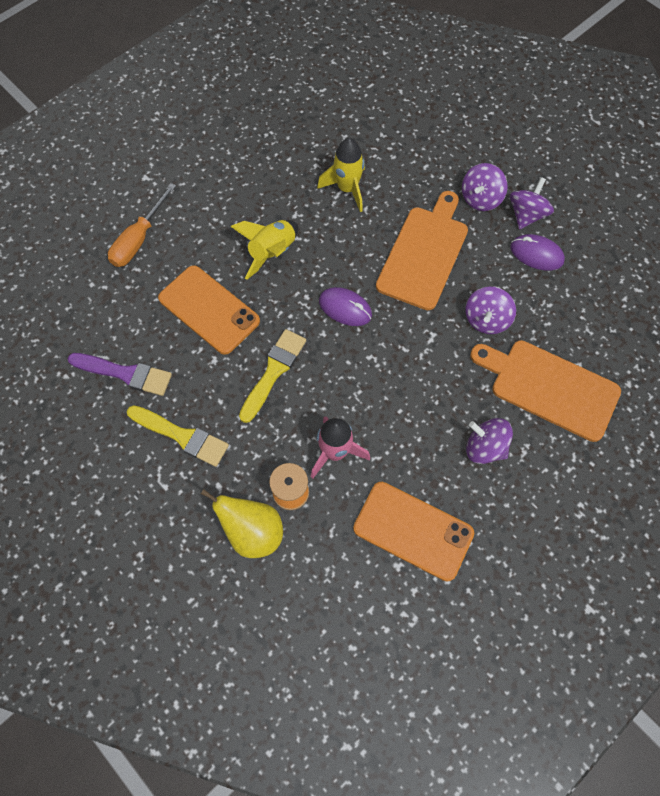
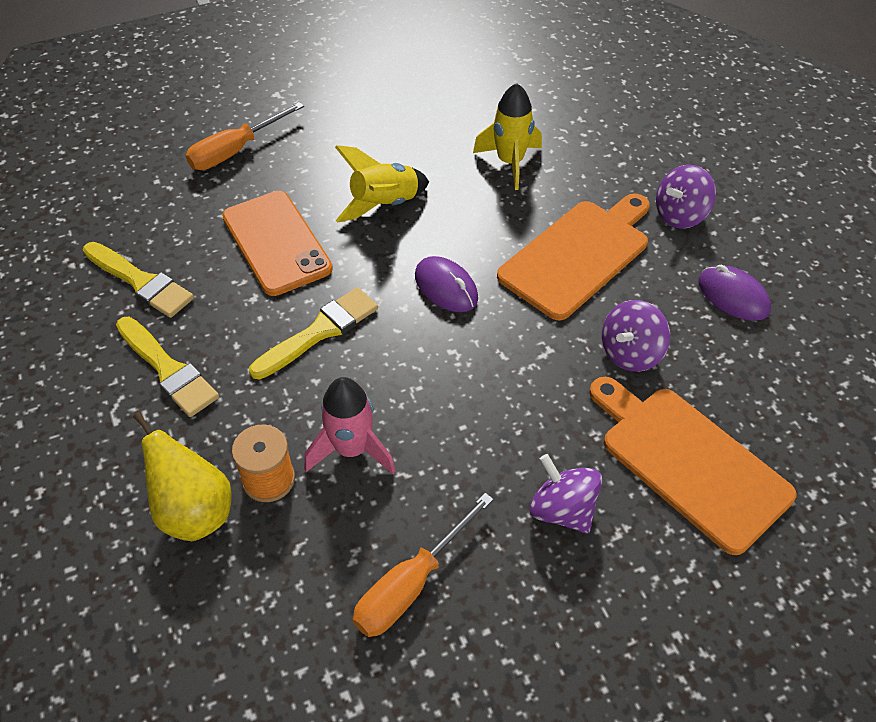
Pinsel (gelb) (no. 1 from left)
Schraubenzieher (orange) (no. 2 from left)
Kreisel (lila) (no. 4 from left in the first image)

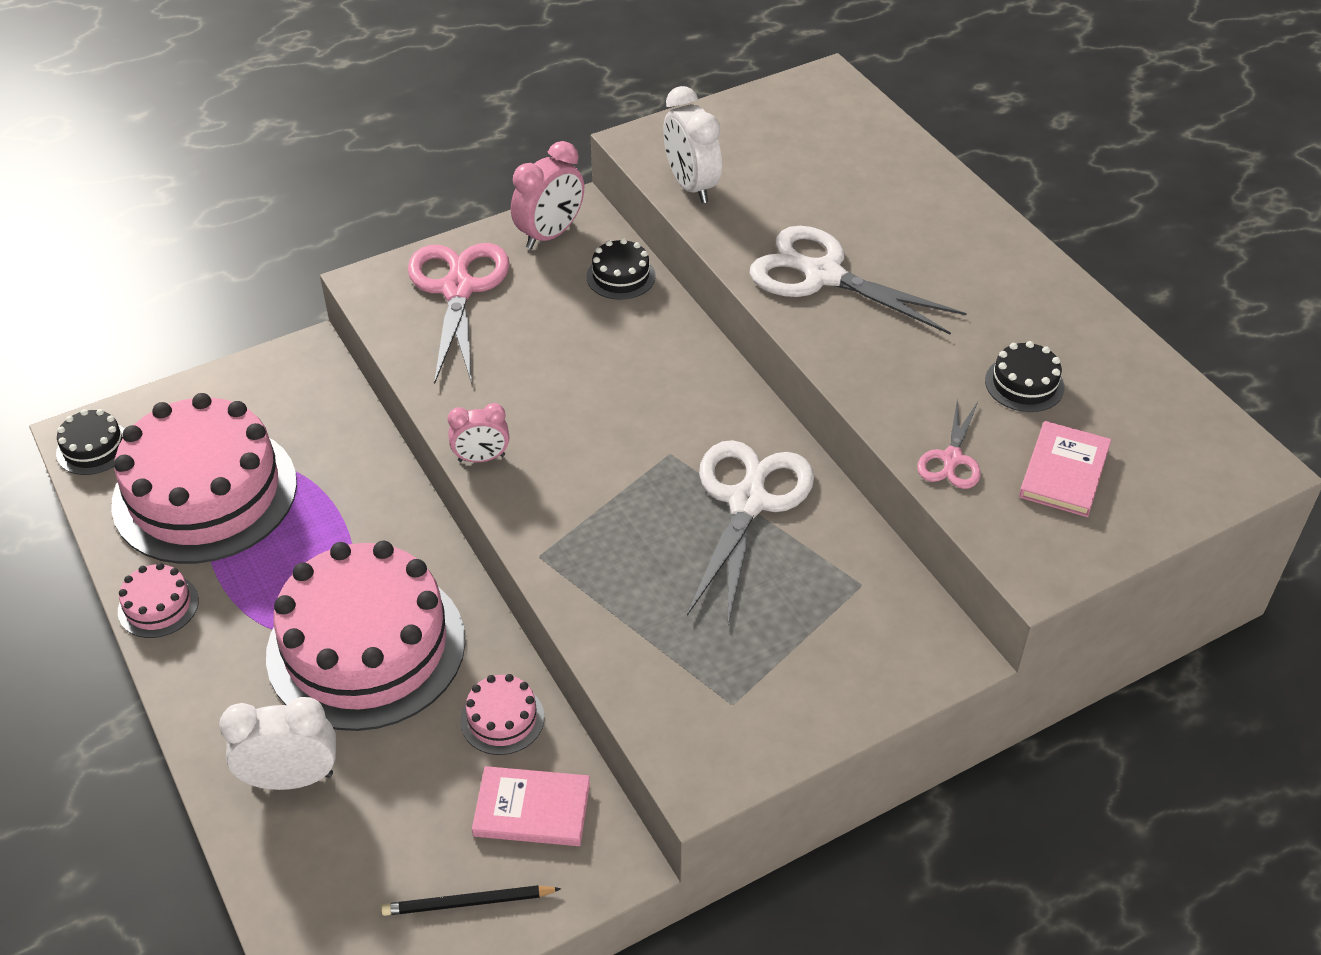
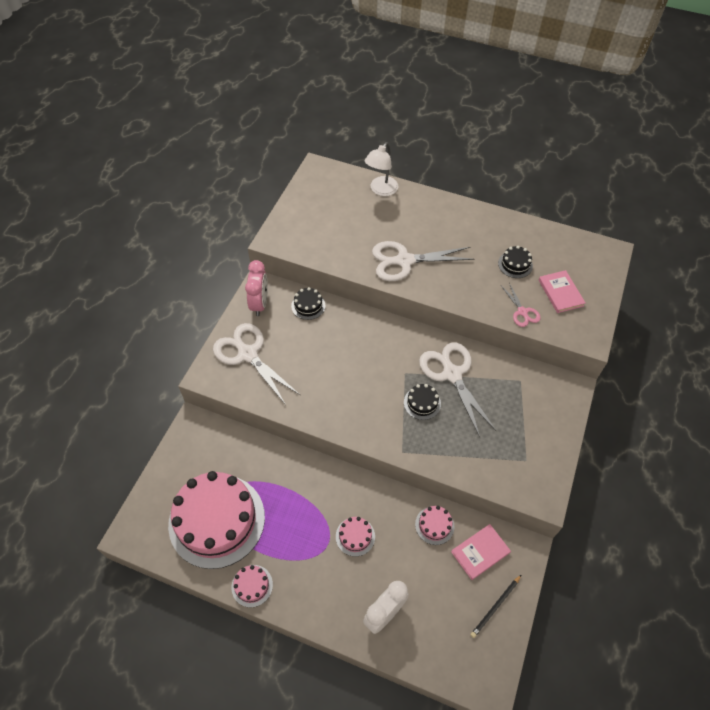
Schere (weiß) (no. 1 from left)
Kuchen (rosa) (no. 3 from left)
Lampe (weiß)
Kuchen (schwarz) (no. 2 from left)
Wecker (rosa) (no. 1 from left in the first image)
Wecker (weiß) (no. 2 from left in the first image)

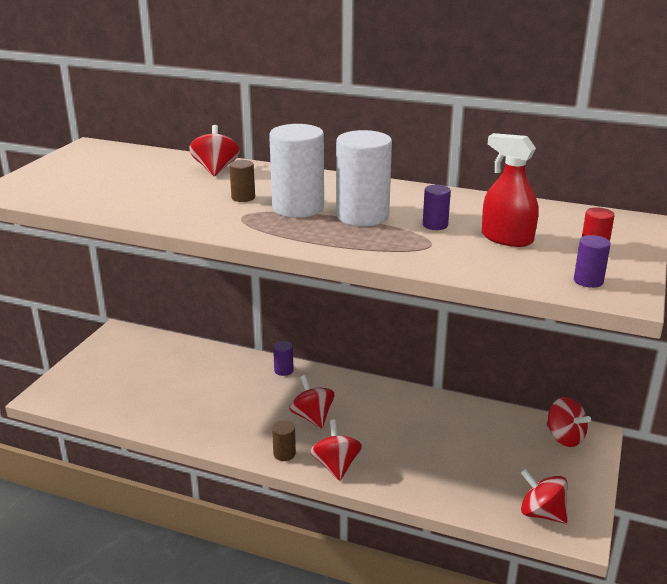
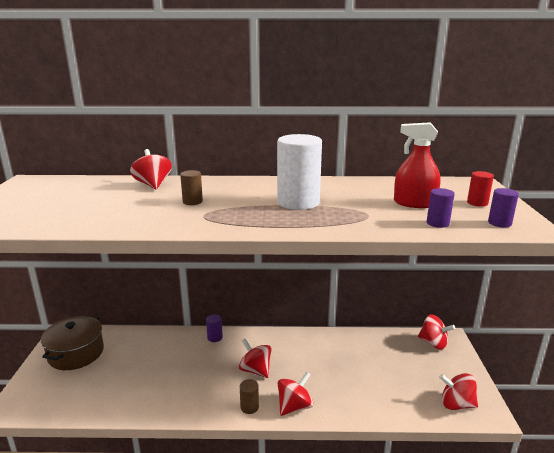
Kochtopf (braun)
Kreisel (rot) (no. 3 from left)
Vollzylinder (lila) (no. 2 from left)
Vollzylinder (weiß) (no. 1 from left in the first image)

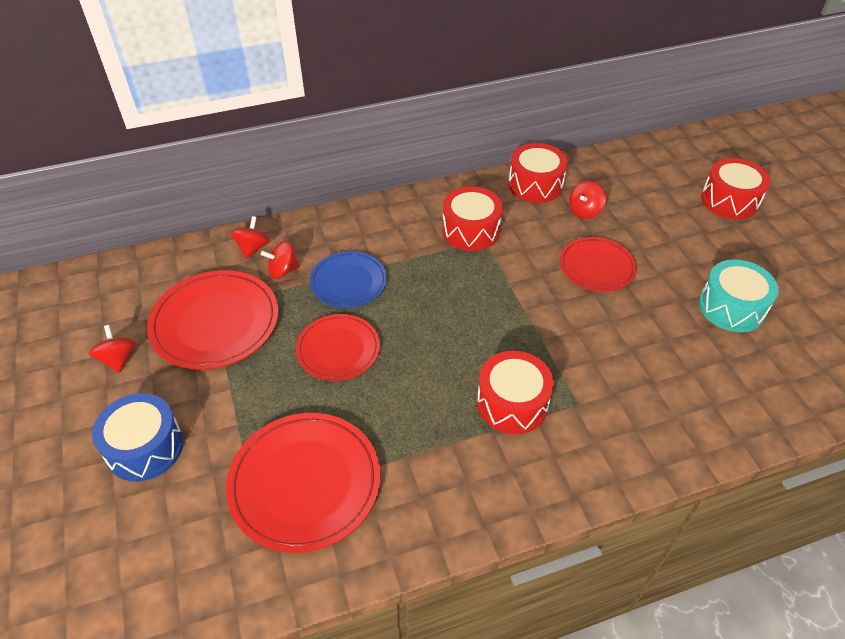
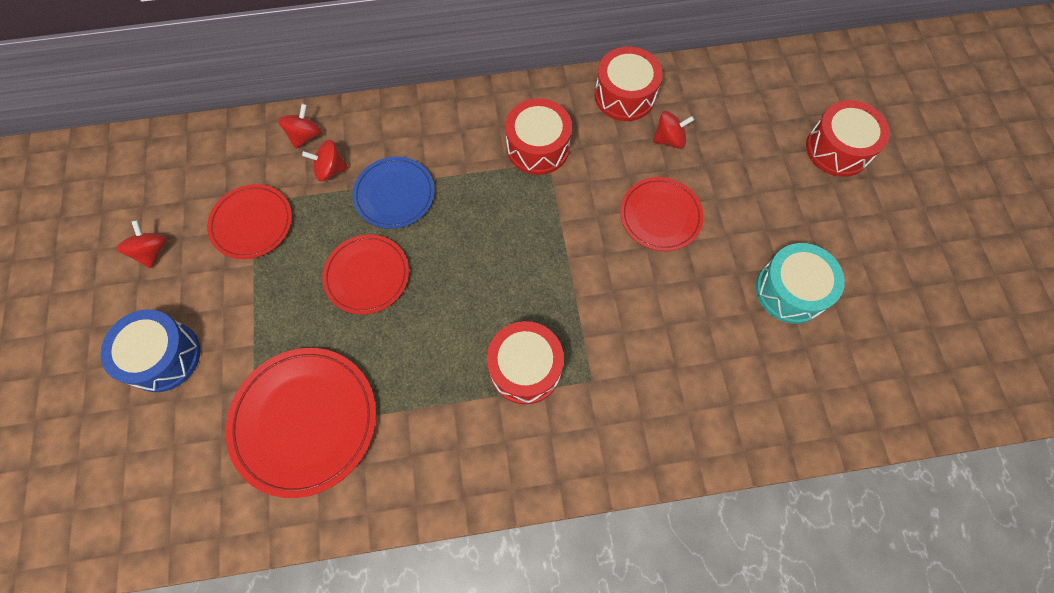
Teller (rot) (no. 1 from left)
Kreisel (rot) (no. 4 from left)

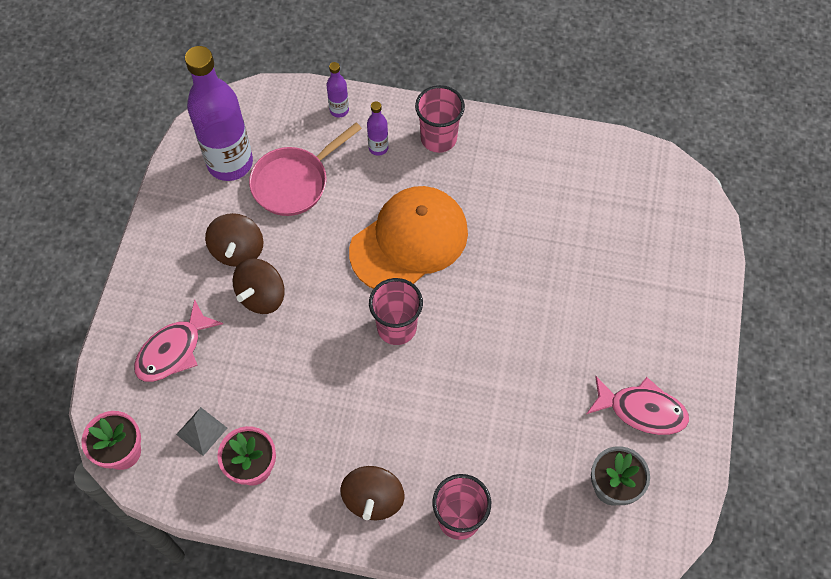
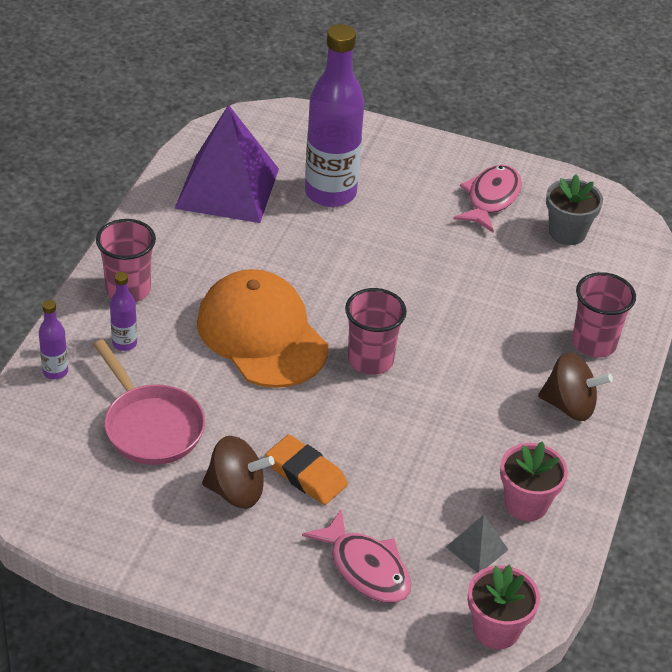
Pyramide (lila)
Radiergummi (orange)
Flasche (lila) (no. 3 from left)

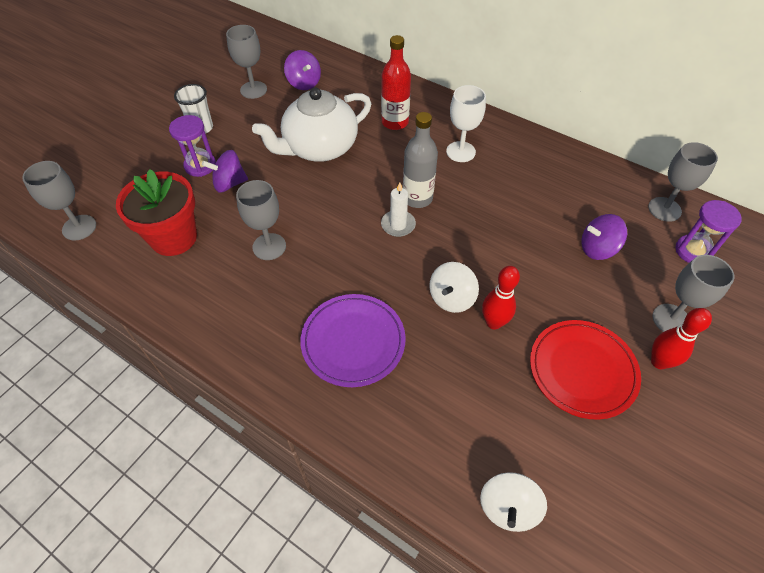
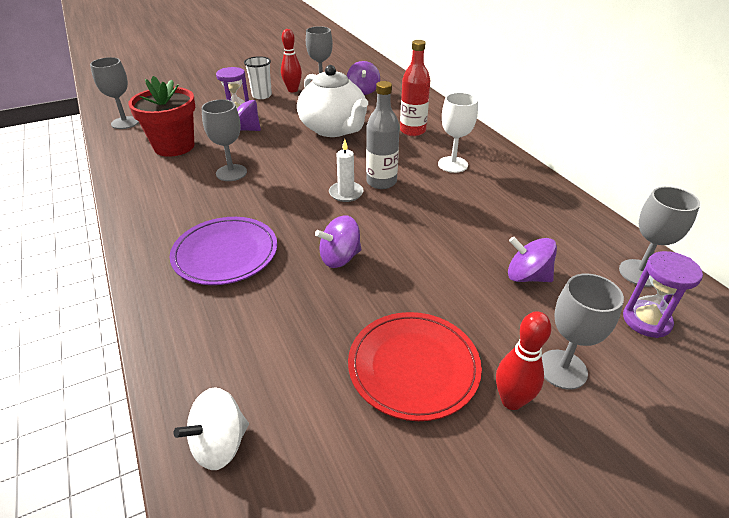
Bowlingkegel (rot) (no. 1 from left)
Teekanne (weiß)
Kreisel (lila) (no. 2 from left)

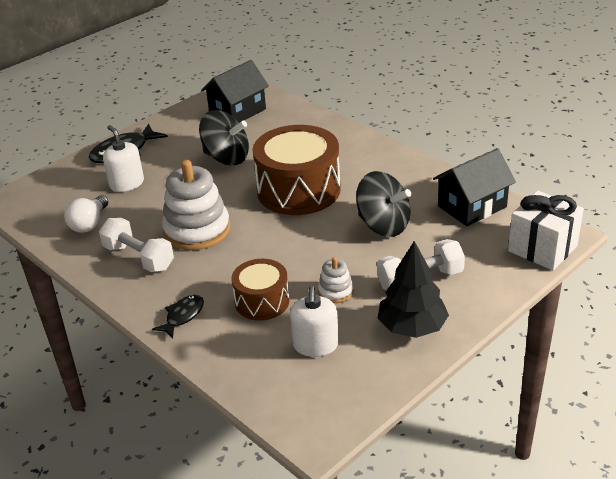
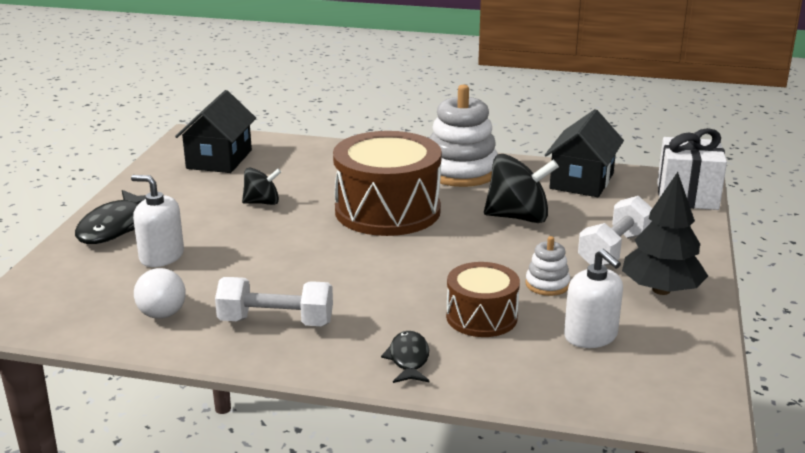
Kreisel (schwarz) (no. 1 from left)
Stapelspielzeug (weiß) (no. 1 from left)

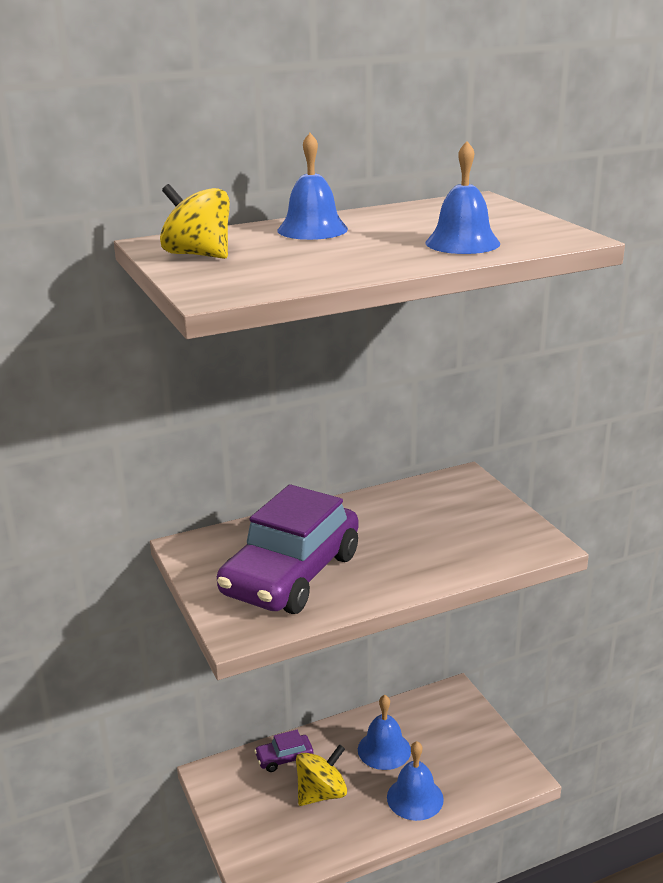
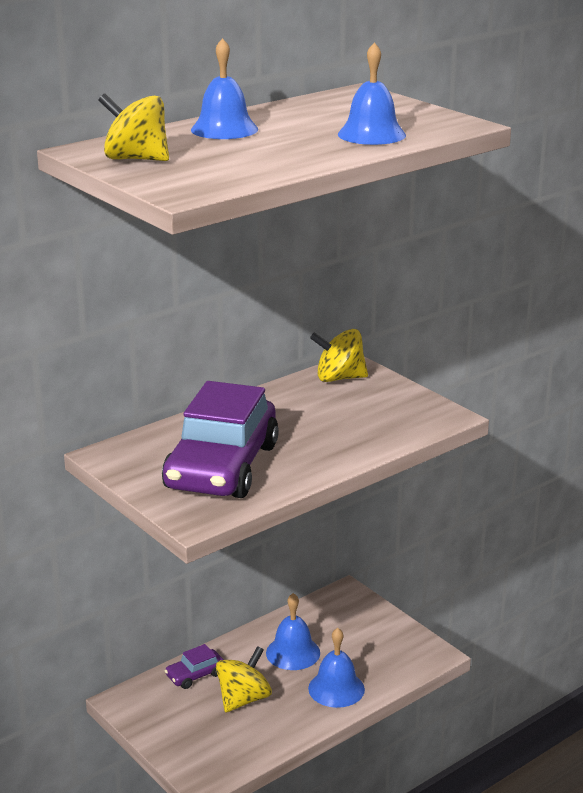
Kreisel (gelb) (no. 3 from left)

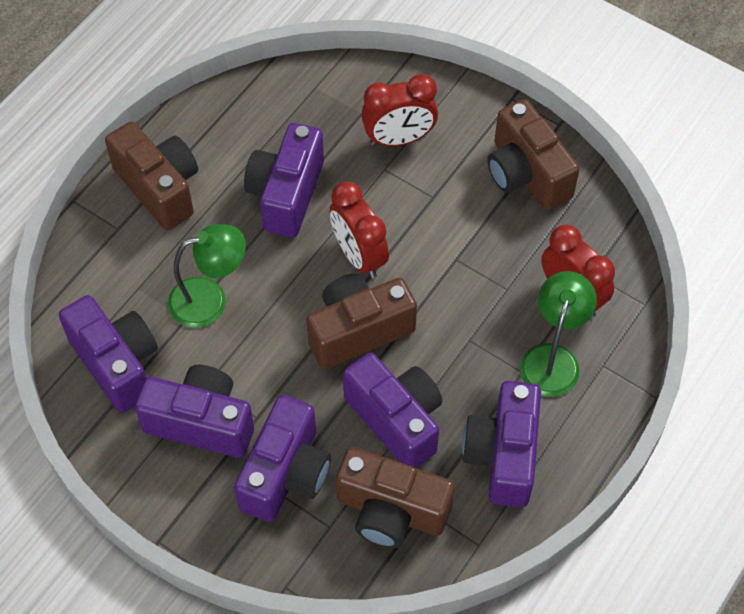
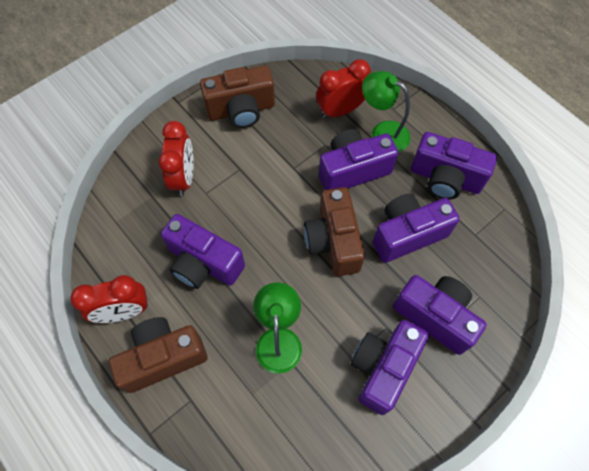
Wecker (rot) (no. 1 from left)
Kamera (lila) (no. 2 from left)
Kamera (braun) (no. 3 from left in the first image)

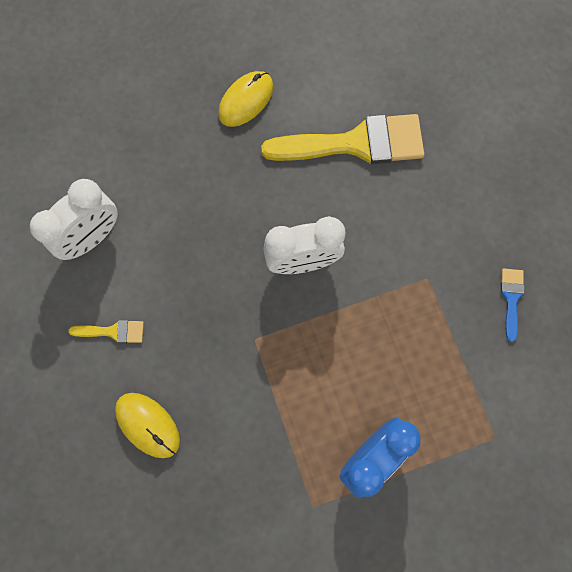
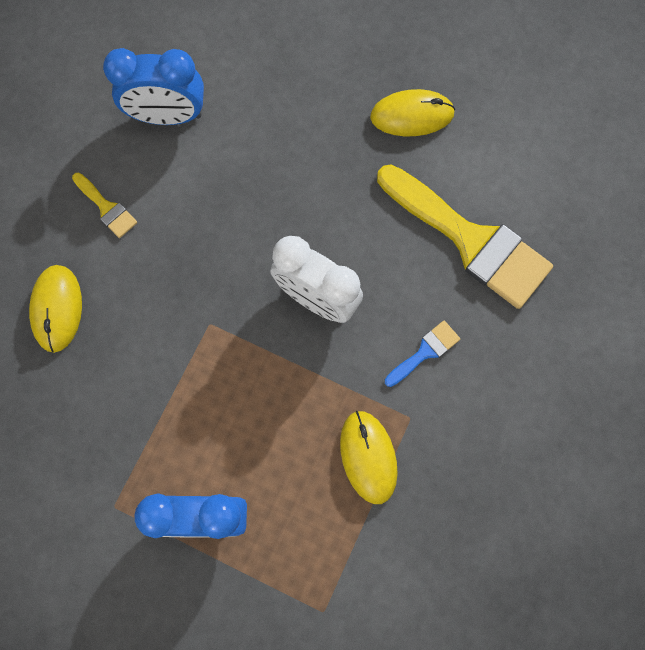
Wecker (blau) (no. 1 from left)
Computermaus (gelb) (no. 2 from left)
Pinsel (blau)

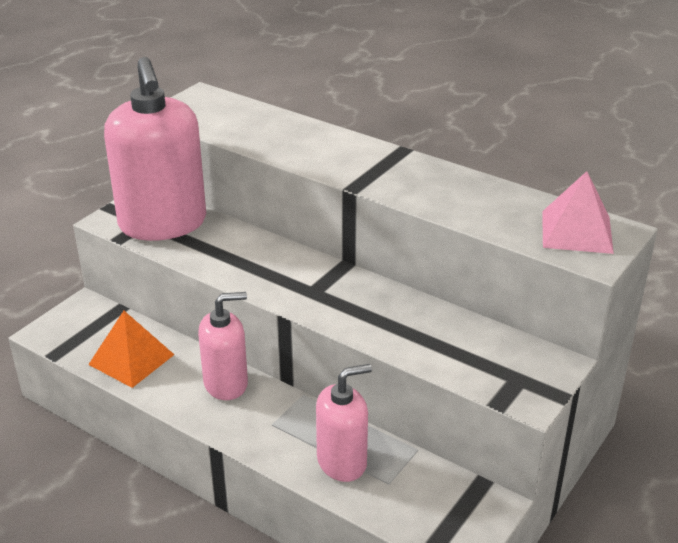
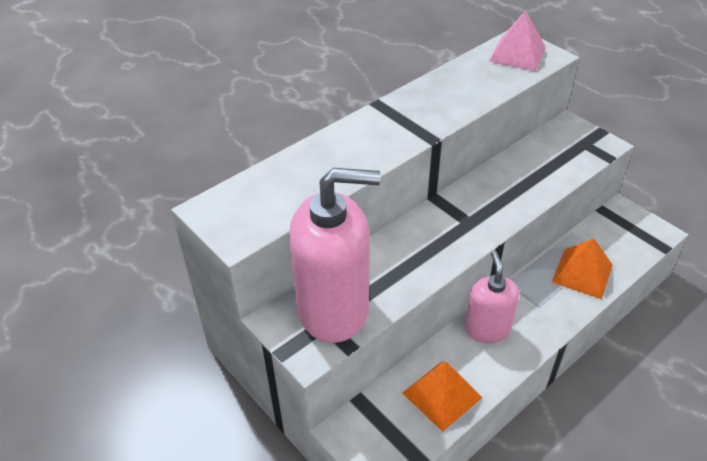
Pyramide (orange) (no. 2 from left)

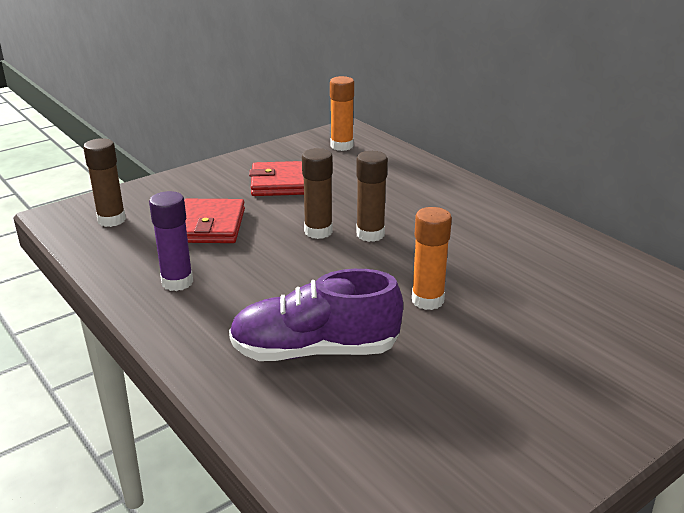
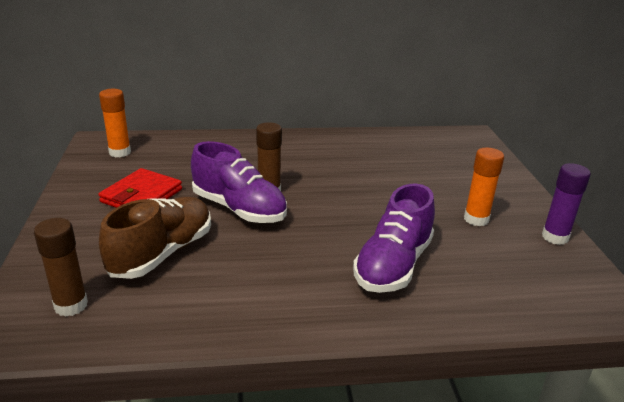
Schuh (braun)
Schuh (lila) (no. 1 from left)
Klebestift (orange) (no. 2 from left)
Klebestift (lila)

